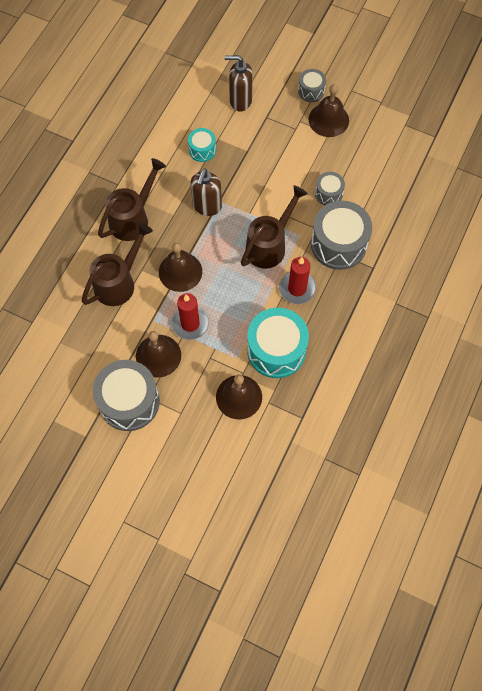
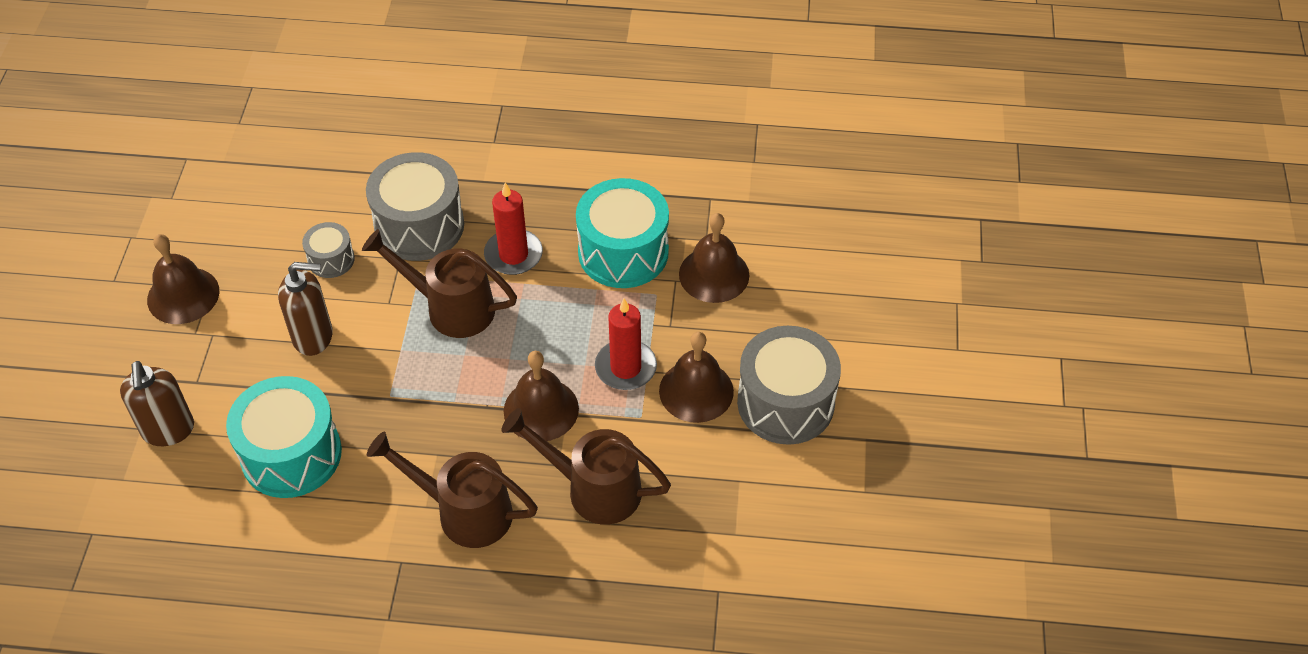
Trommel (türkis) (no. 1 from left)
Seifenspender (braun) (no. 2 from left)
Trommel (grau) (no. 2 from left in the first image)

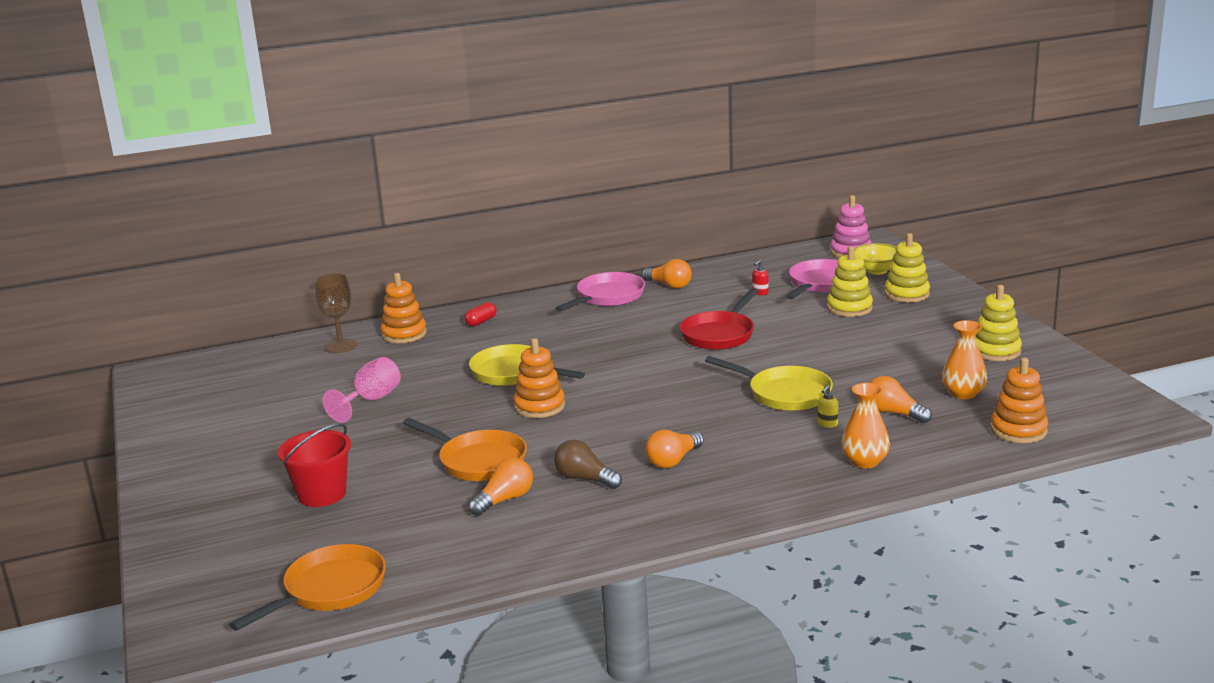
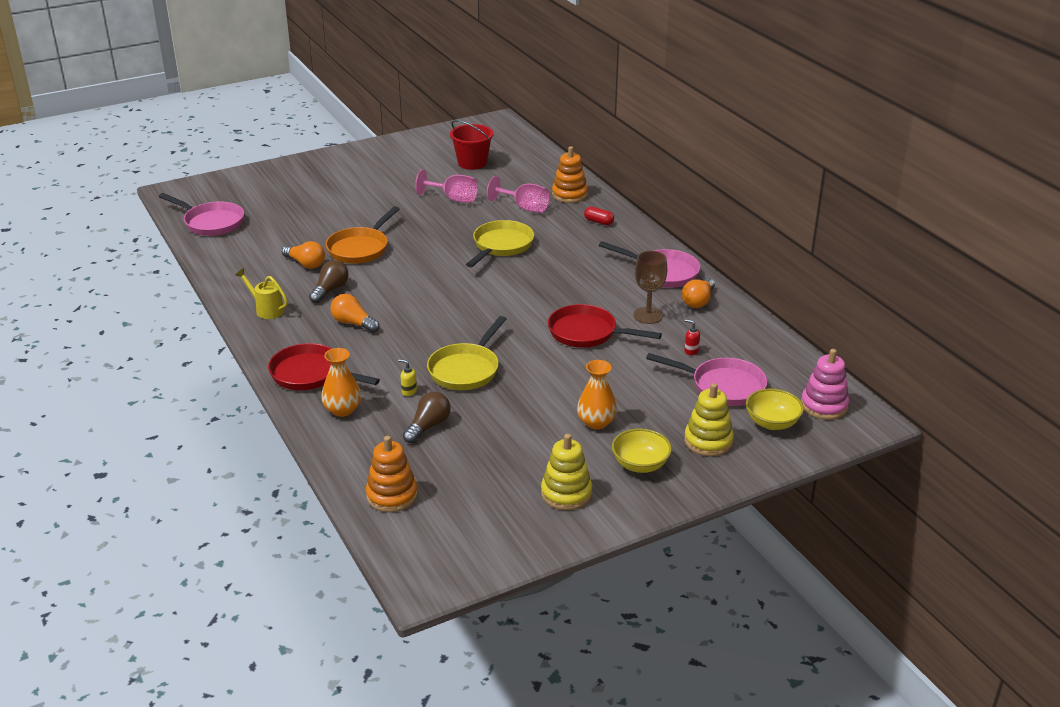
Pfanne (rosa) (no. 1 from left)
Gießkanne (gelb)
Pfanne (rot) (no. 1 from left)
Glühbirne (braun) (no. 2 from left)
Eimer (rot)
Kelch (rosa) (no. 2 from left)
Vase (orange) (no. 2 from left)
Schüssel (gelb) (no. 1 from left)
Kelch (braun)
Stapelspielzeug (orange) (no. 2 from left in the first image)
Stapelspielzeug (gelb) (no. 1 from left in the first image)

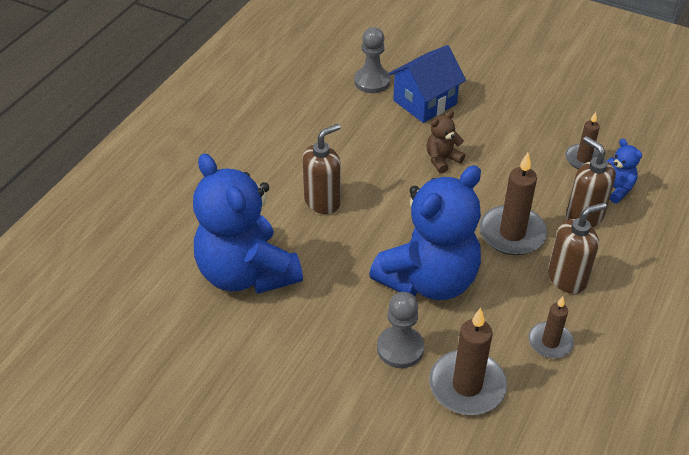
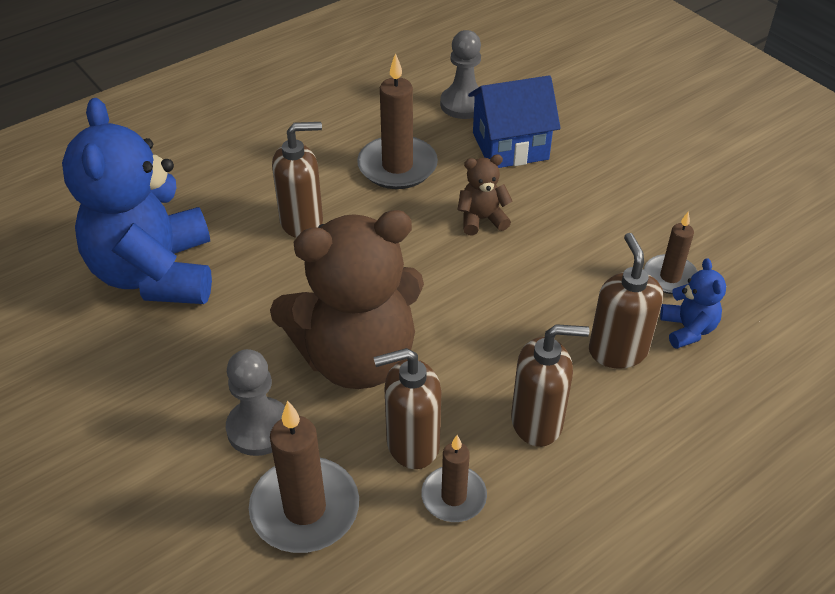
Teddybär (braun) (no. 1 from left)
Kerze (braun) (no. 2 from left)
Seifenspender (braun) (no. 2 from left)

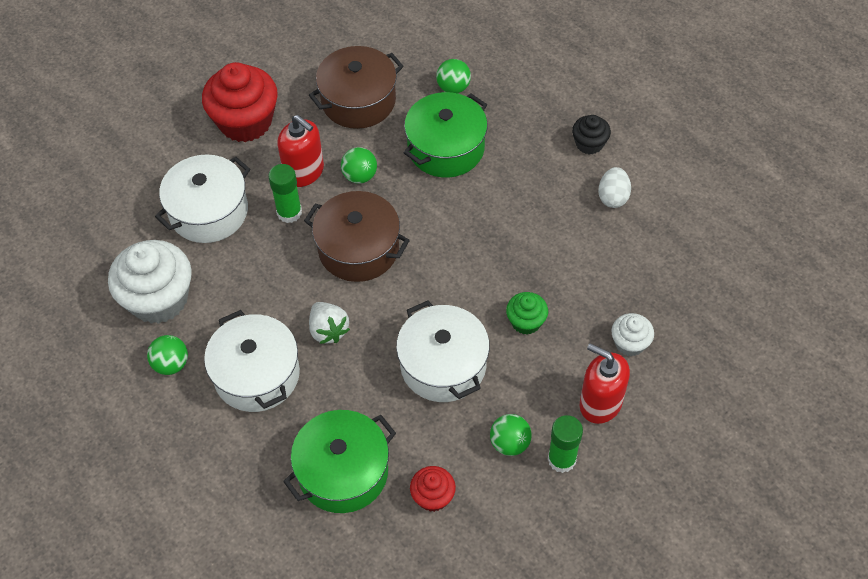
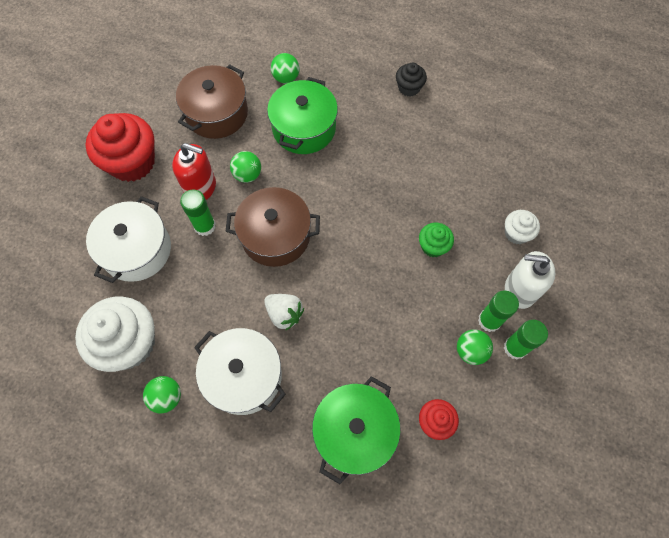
Klebestift (grün) (no. 2 from left)
Seifenspender (weiß)
Kochtopf (weiß) (no. 3 from left in the first image)
Ei (weiß)

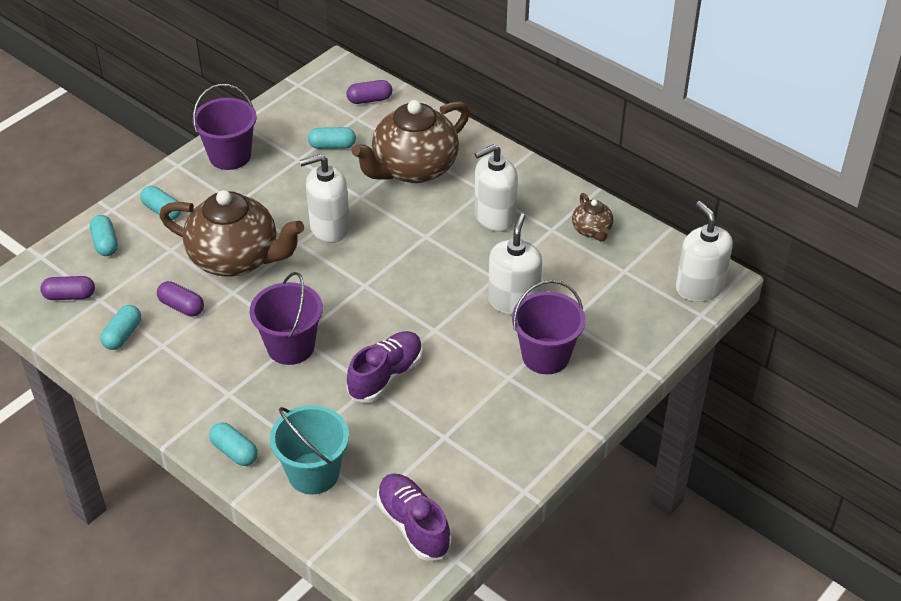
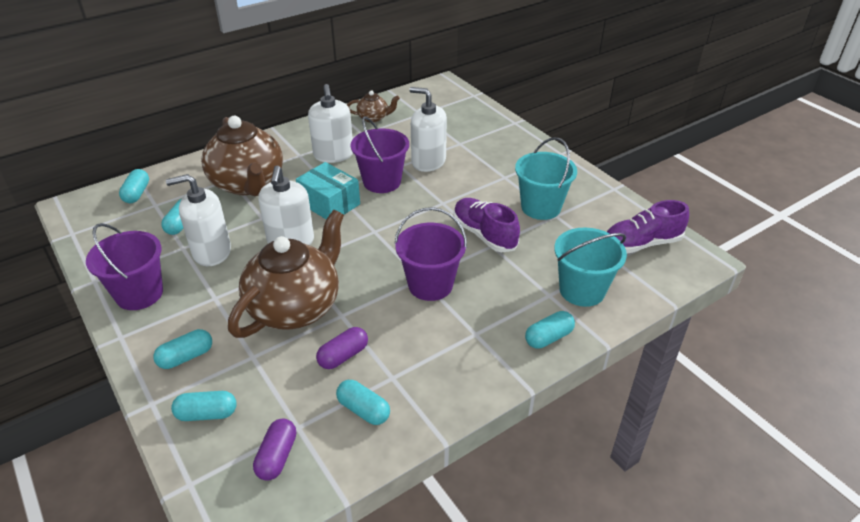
Kapsel (türkis) (no. 1 from left)
Seifenspender (weiß) (no. 1 from left)
Schachtel (türkis)
Eimer (lila) (no. 2 from left)
Eimer (türkis) (no. 1 from left)

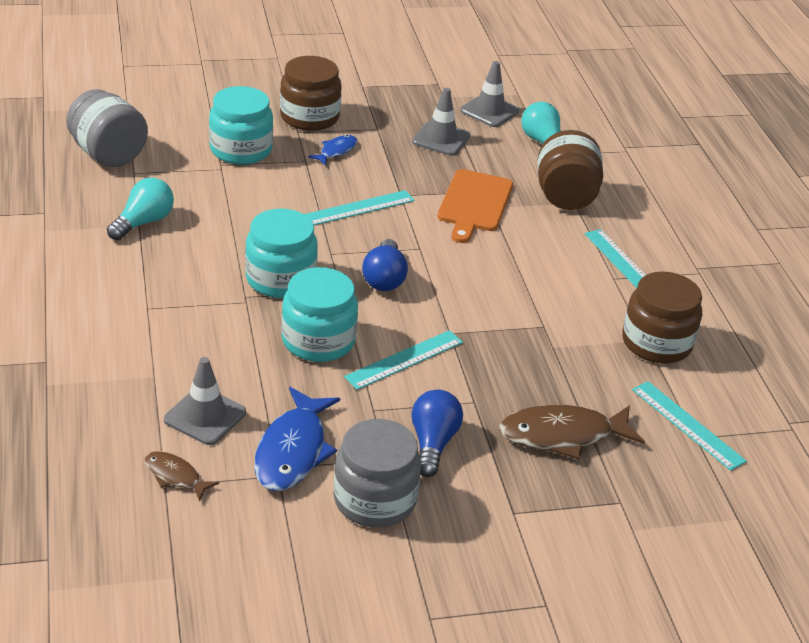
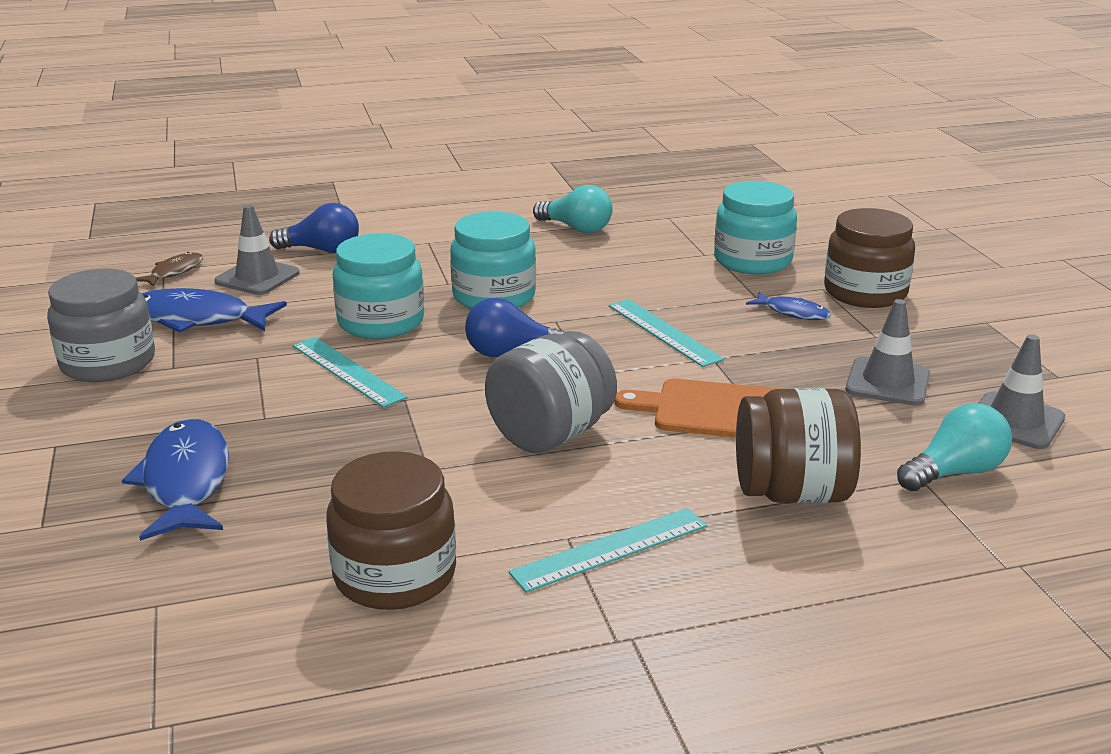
Fisch (blau) (no. 1 from left)
Glühbirne (blau) (no. 1 from left)
Einmachglas (grau) (no. 2 from left)
Lineal (türkis) (no. 4 from left in the first image)

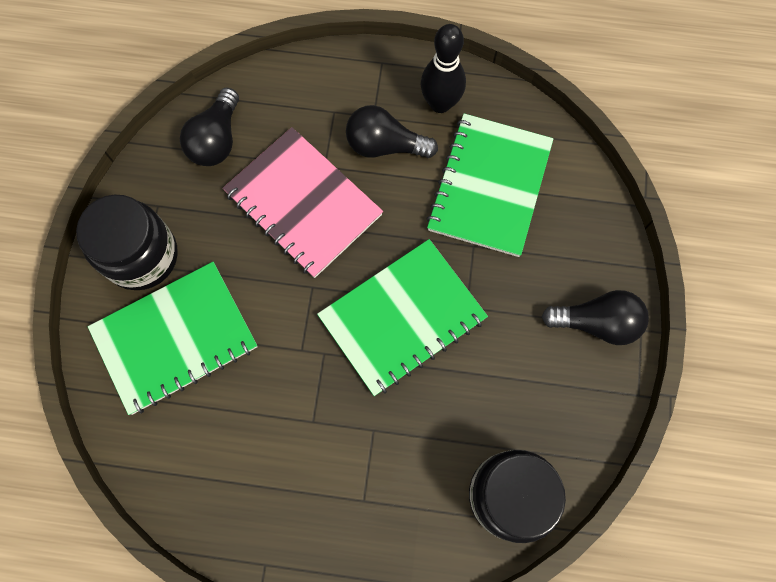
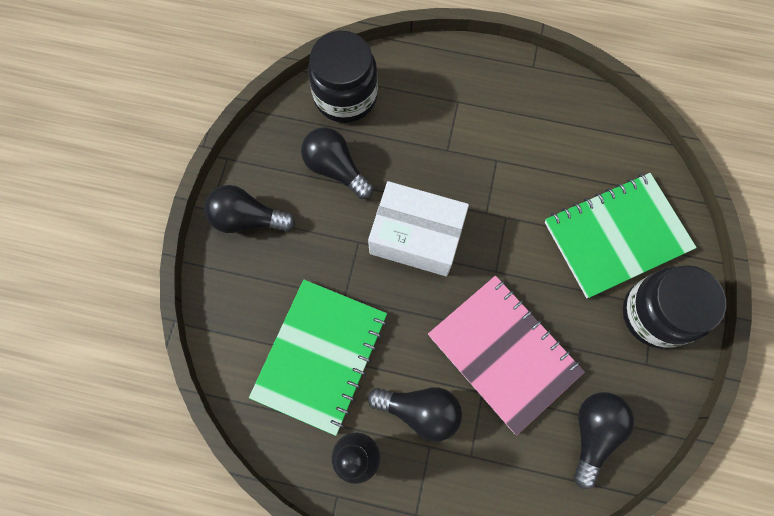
Glühbirne (schwarz) (no. 2 from left)
Schachtel (weiß)

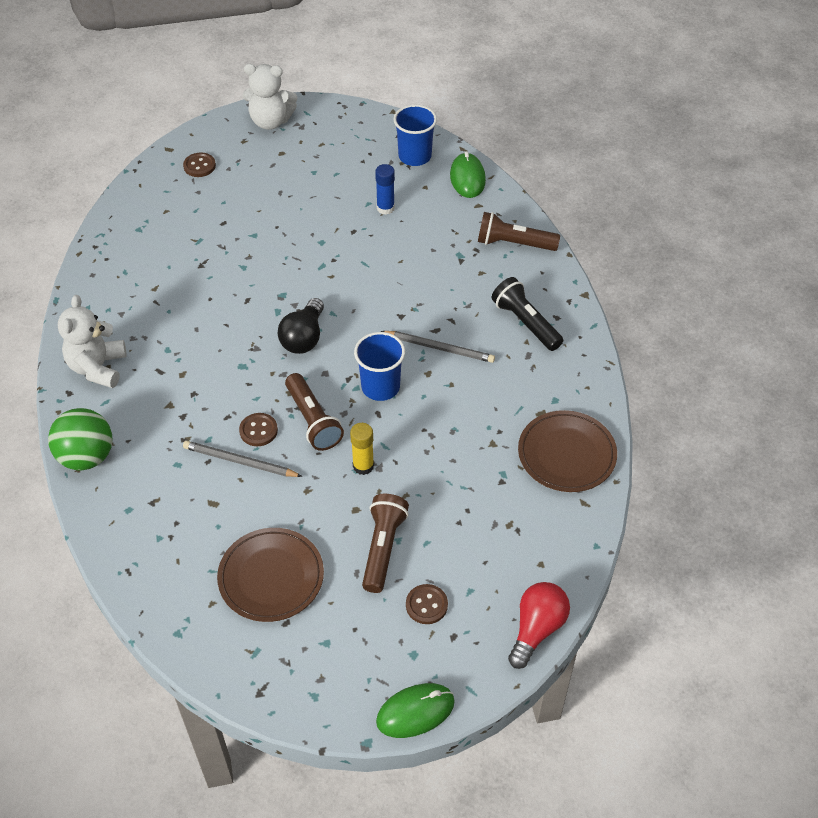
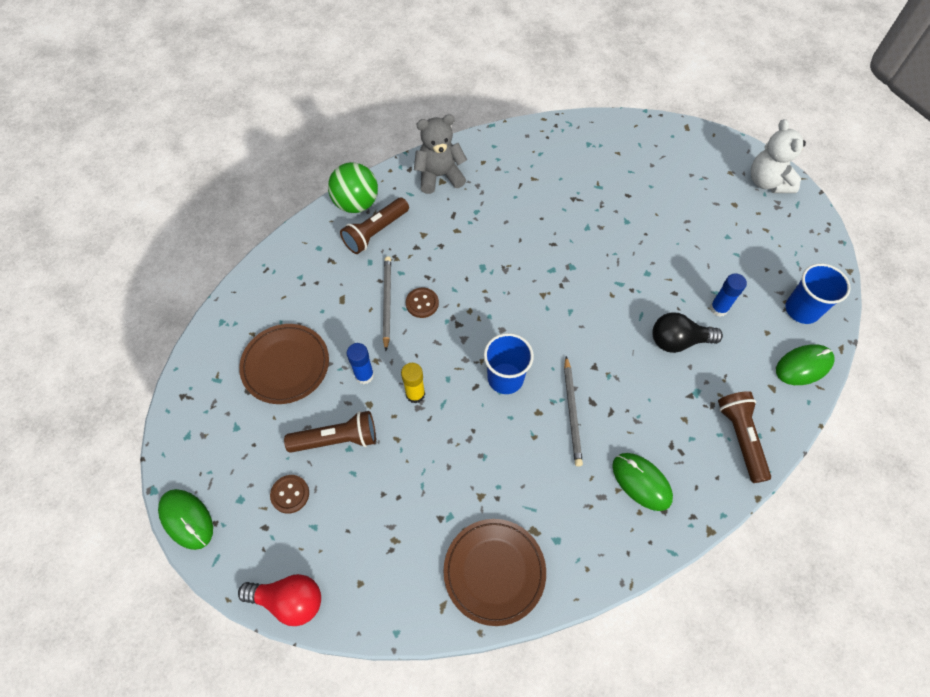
Taschenlampe (braun) (no. 2 from left)
Klebestift (blau) (no. 1 from left)
Teddybär (grau)
Computermaus (grün) (no. 2 from left)
Glühbirne (schwarz)
Knopf (braun) (no. 1 from left in the first image)

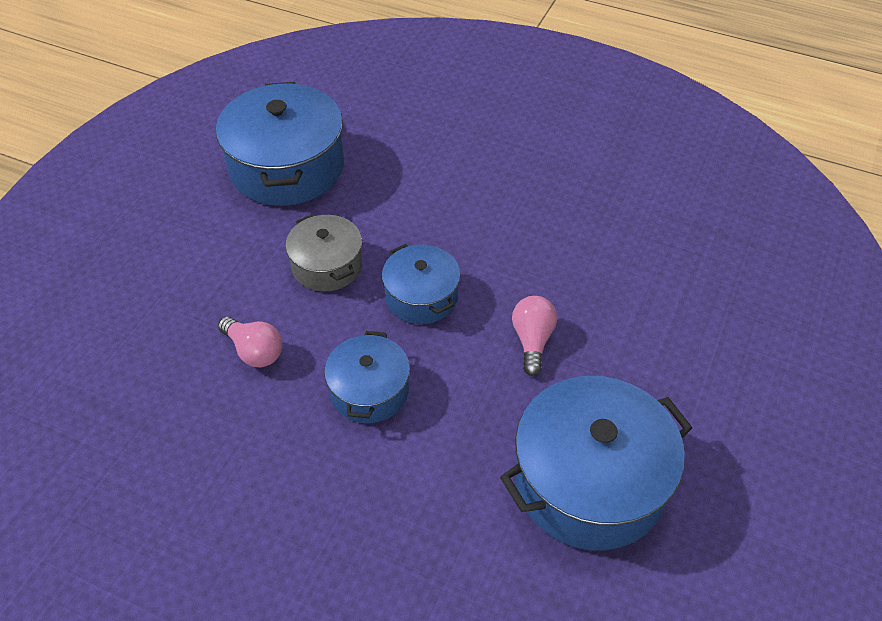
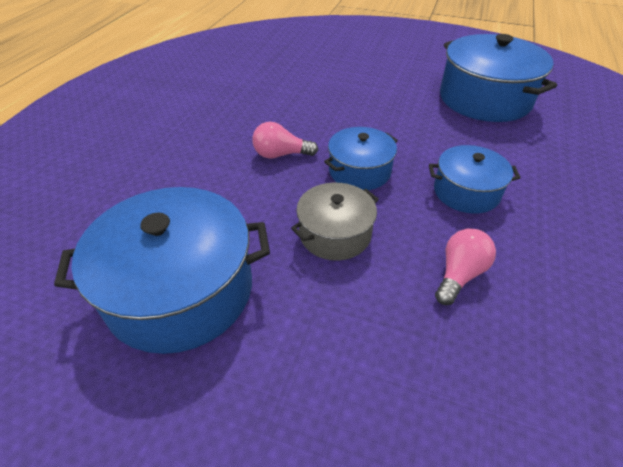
Glühbirne (rosa) (no. 1 from left)

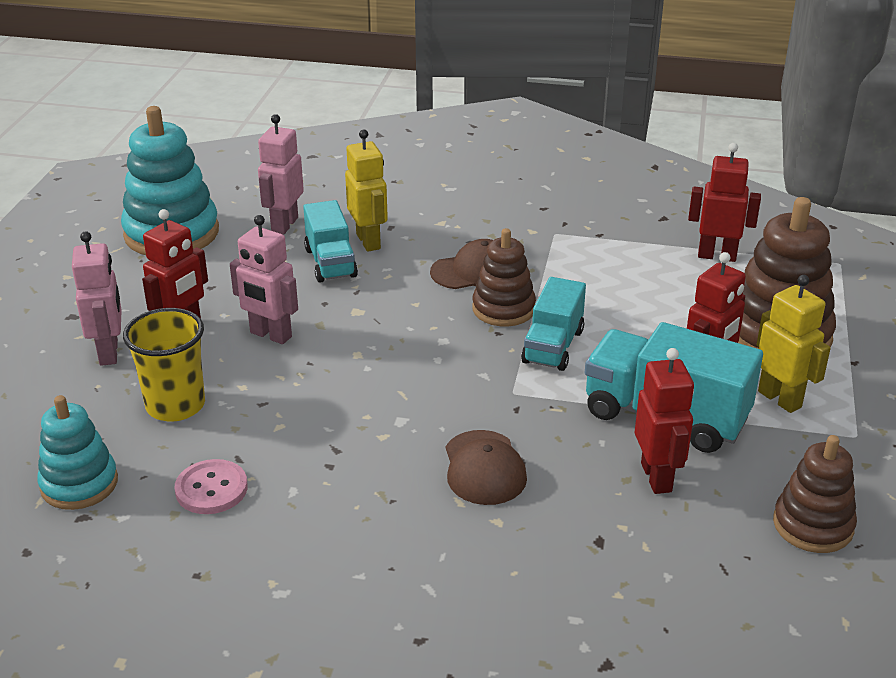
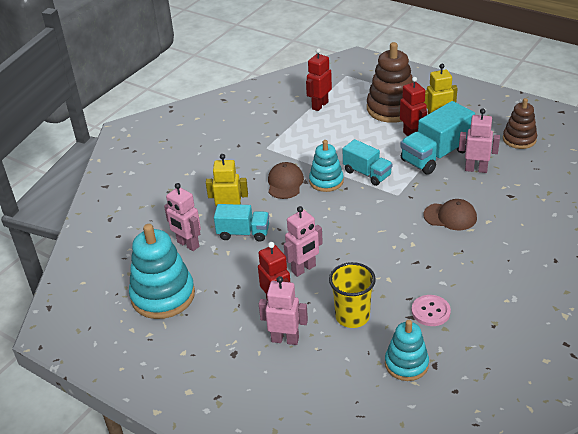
Stapelspielzeug (türkis) (no. 2 from left)
Roboter (rosa) (no. 4 from left)

